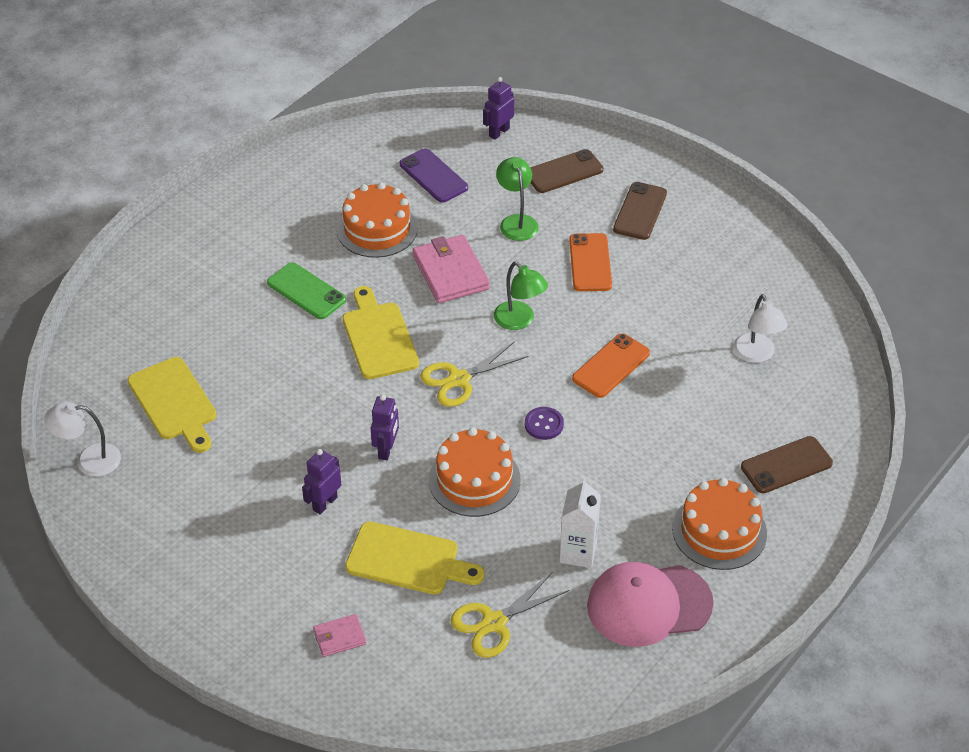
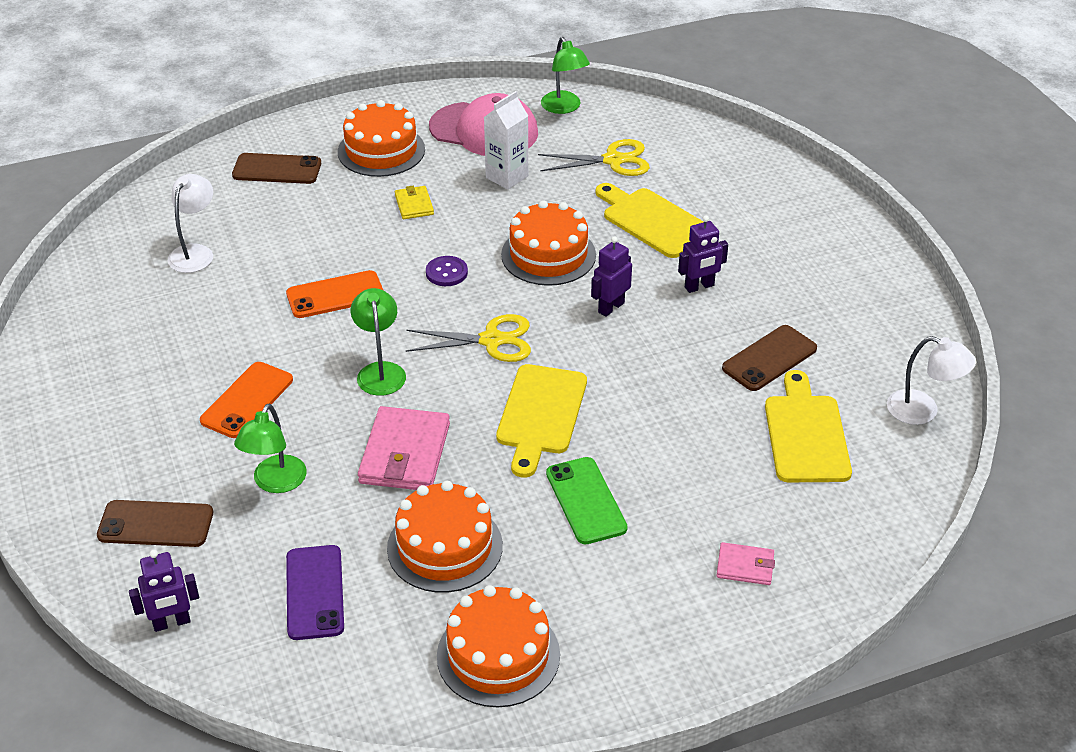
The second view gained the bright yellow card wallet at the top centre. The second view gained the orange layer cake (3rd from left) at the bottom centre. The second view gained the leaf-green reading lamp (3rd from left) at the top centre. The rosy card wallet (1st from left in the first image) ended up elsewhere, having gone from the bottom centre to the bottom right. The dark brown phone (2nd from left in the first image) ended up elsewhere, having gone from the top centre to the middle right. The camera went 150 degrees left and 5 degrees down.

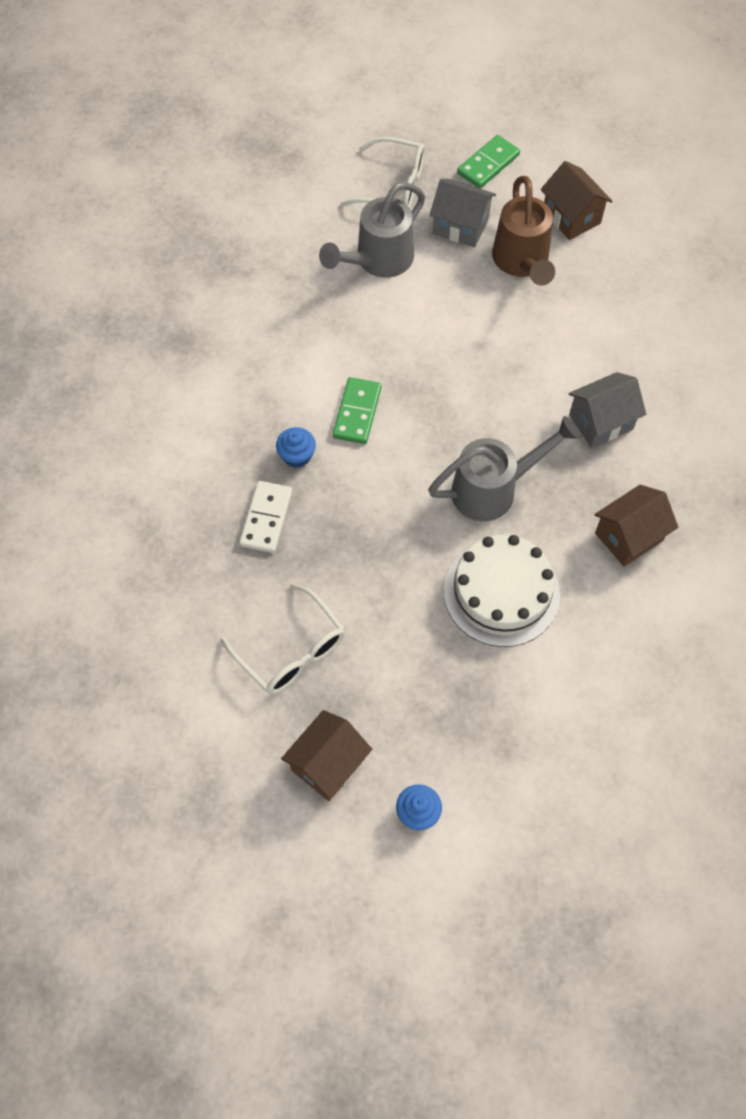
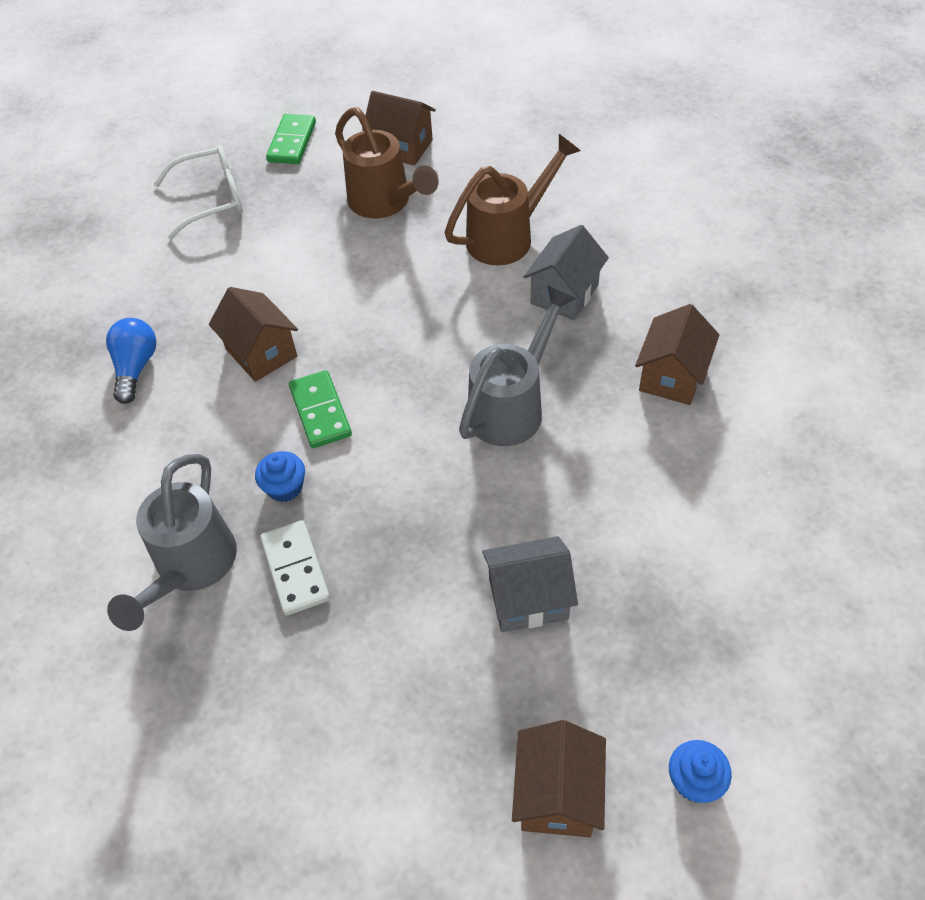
The second view lost the pure white glasses (1st from left) at the centre. The second view lost the pure white layer cake at the middle right. The second view gained the royal blue lightbulb at the middle left. The second view gained the dark brown house (1st from left) at the middle left. The second view gained the dark brown sprinkling can (2nd from left) at the top centre. The gray sprinkling can (1st from left) ended up elsewhere, having gone from the top centre to the middle left. The gray house (1st from left) ended up elsewhere, having gone from the top centre to the centre. The camera went 30 degrees left and 10 degrees down.

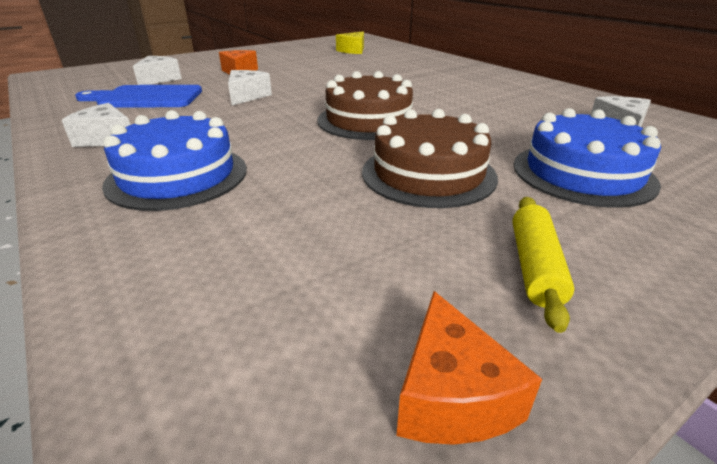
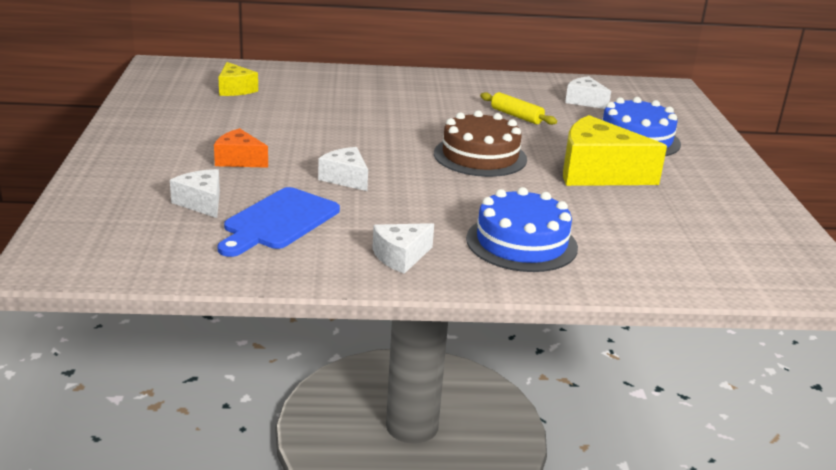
The second view lost the orange cheese wedge (2nd from left) at the bottom centre. The bright yellow dough roller ended up elsewhere, having gone from the middle right to the top centre. Where the dark brown layer cake (2nd from left) stood at the centre, the bright yellow cheese wedge (2nd from left) came to stand at the top right. The camera went 60 degrees left and 5 degrees down.

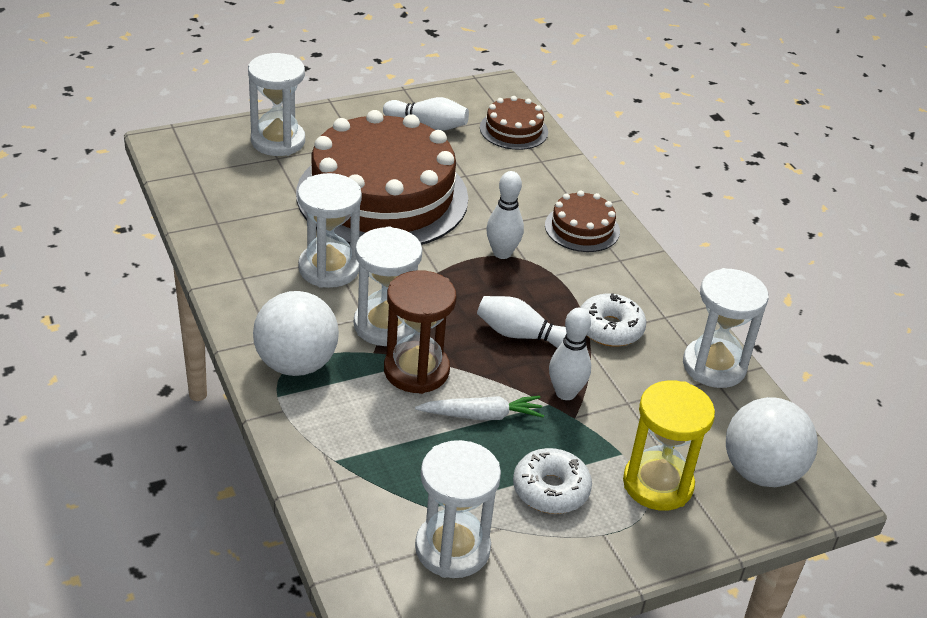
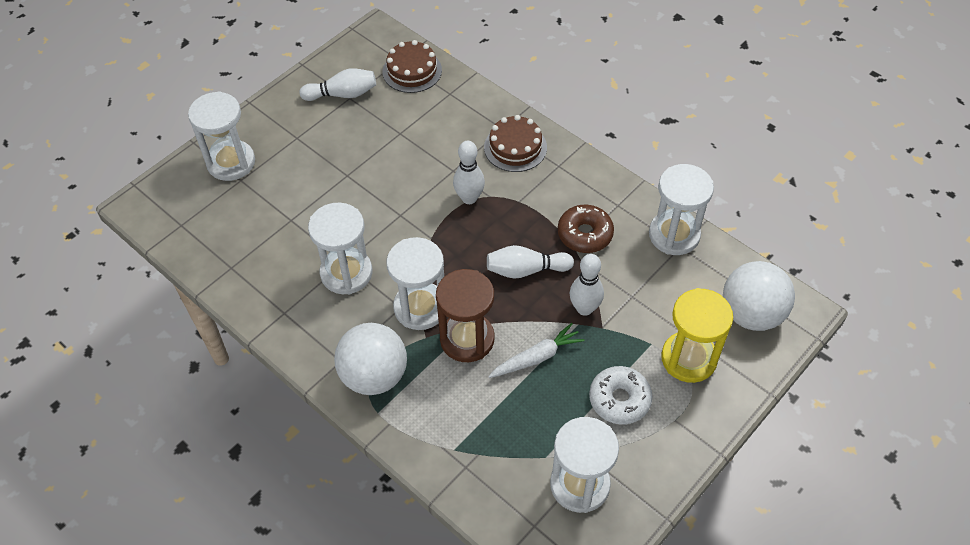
The second view lost the dark brown layer cake (1st from left) at the top centre. What was the pure white glazed donut (2nd from left) at the centre turned into the dark brown glazed donut at the centre. The camera went 20 degrees left and 15 degrees up.

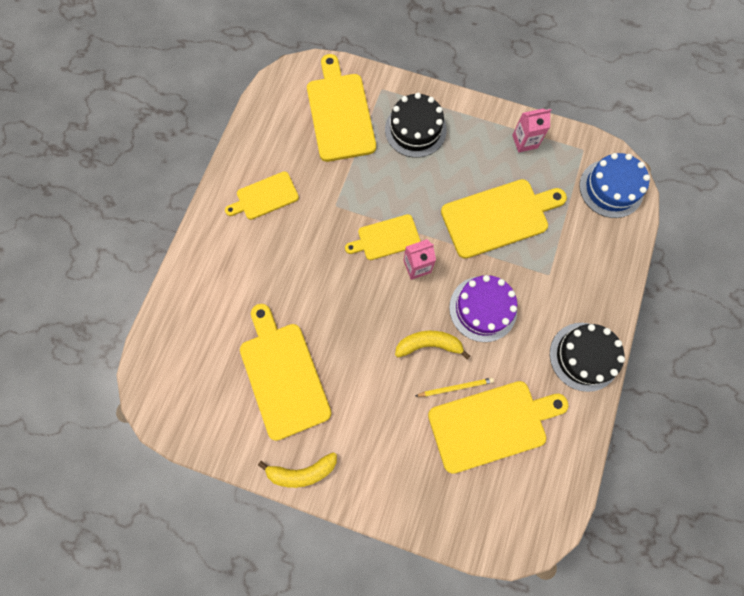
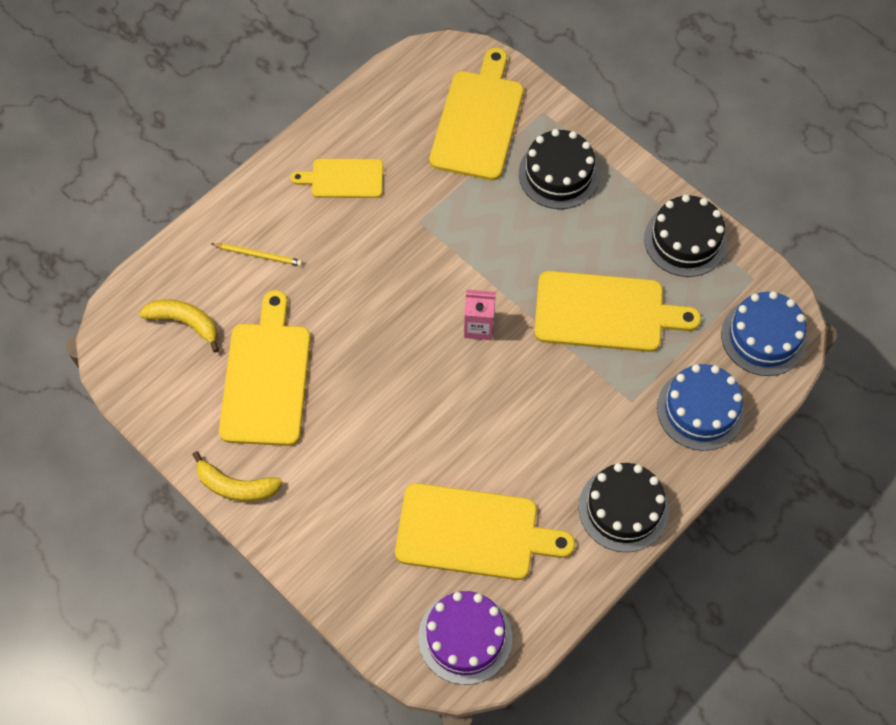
The second view lost the bright yellow chopping board (4th from left) at the centre. The second view gained the royal blue layer cake (1st from left) at the middle right. The bright yellow toy banana (2nd from left in the first image) ended up elsewhere, having gone from the centre to the middle left. The bright yellow pencil ended up elsewhere, having gone from the centre to the middle left. The purple layer cake ended up elsewhere, having gone from the centre to the bottom centre. Where the rosy carton (2nd from left) stood at the top right, the ebony layer cake (3rd from left) came to stand at the top right. The camera went 25 degrees right and 10 degrees down.

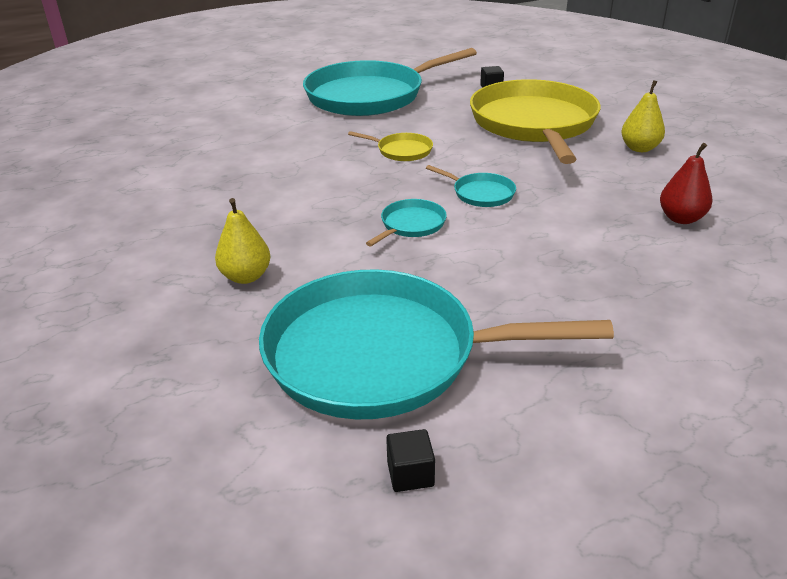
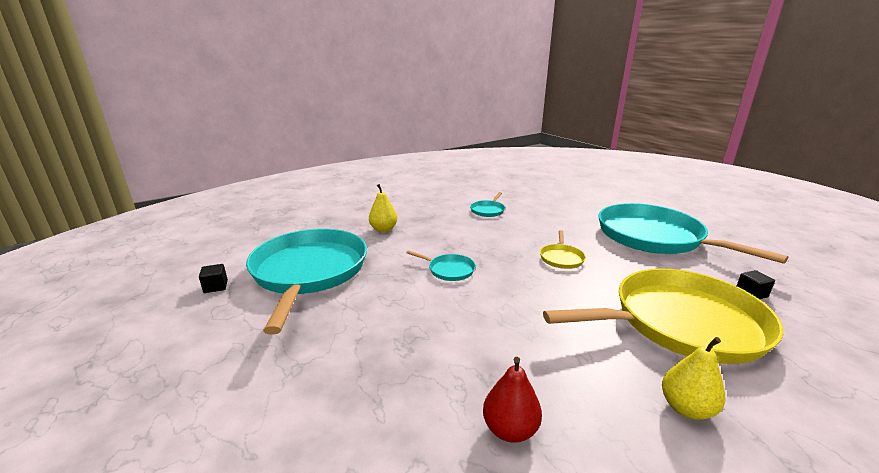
The teal skillet (4th from left in the first image) ended up elsewhere, having gone from the top centre to the centre. The camera went 80 degrees right and 10 degrees down.

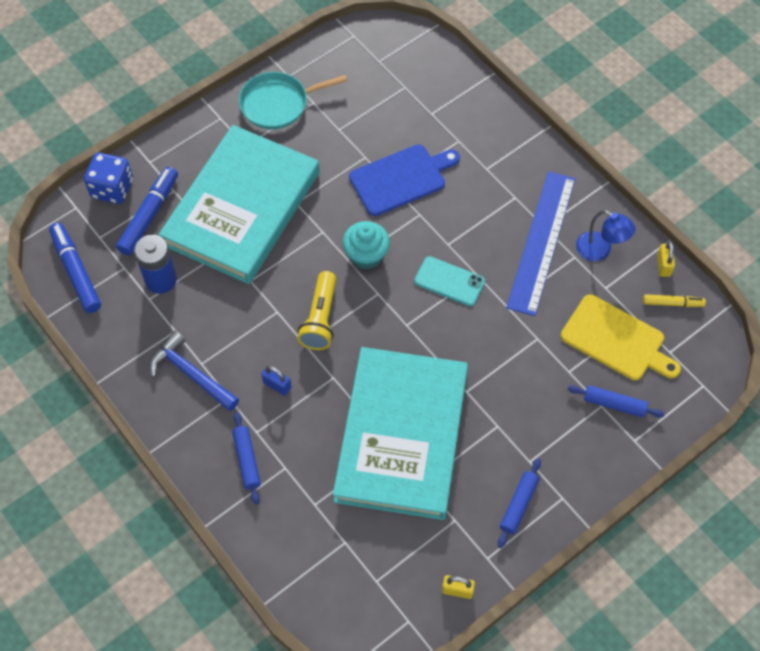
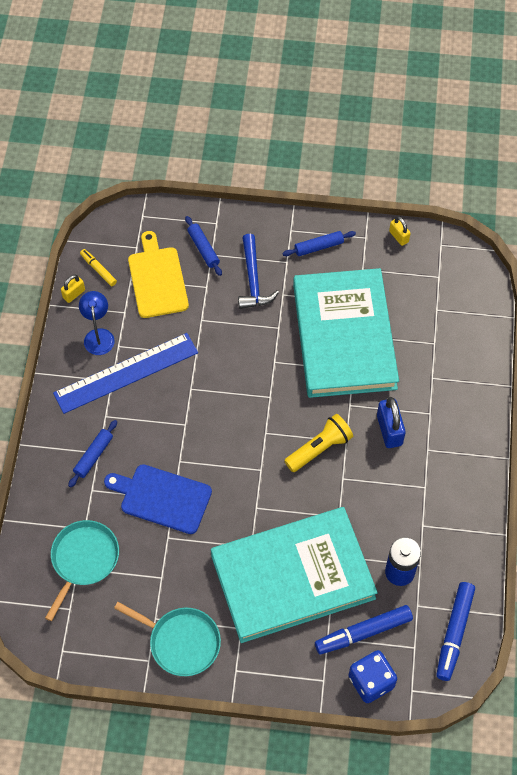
The second view lost the teal fairy cake at the centre. The second view lost the teal phone at the centre. The second view gained the teal skillet (1st from left) at the bottom left. The royal blue hammer ended up elsewhere, having gone from the middle left to the centre. The royal blue dough roller (1st from left) ended up elsewhere, having gone from the bottom left to the middle left. The teal book (2nd from left) at the centre ended up facing another way, 60 degrees counterclockwise from before. The size of the royal blue padlock at the centre changed by a factor of 1.67. The camera went 135 degrees left and 0 degrees up.

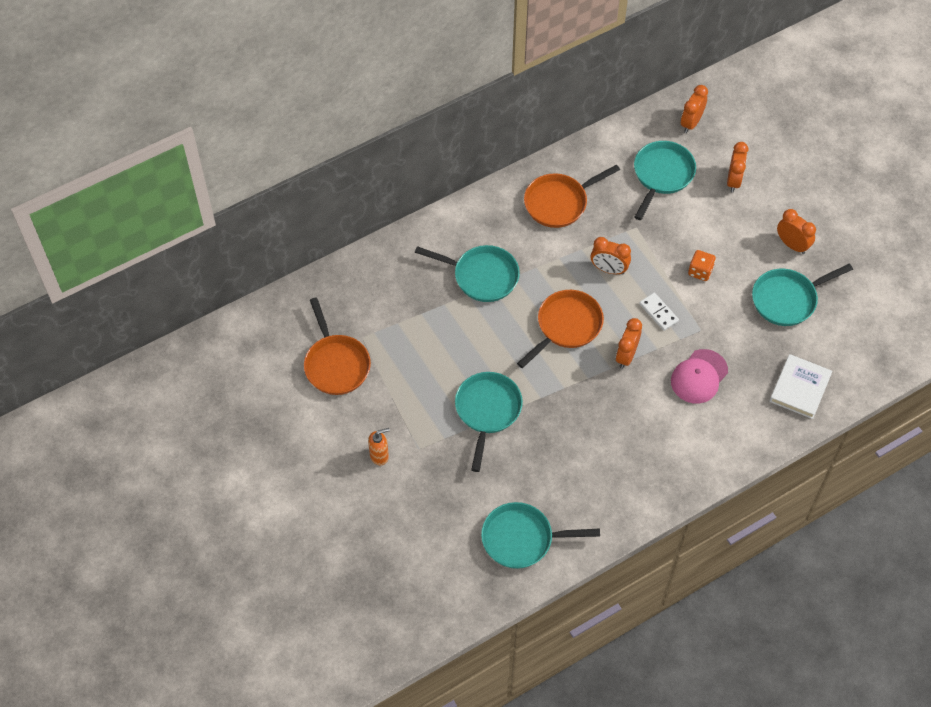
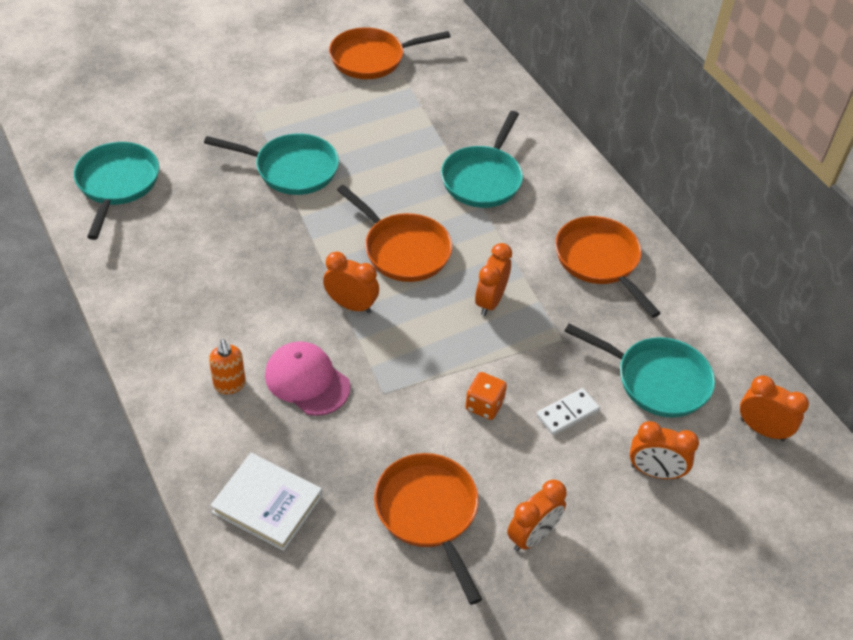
The orange pump bottle ended up elsewhere, having gone from the centre to the middle left. The pure white domino piece ended up elsewhere, having gone from the middle right to the centre. What was the teal skillet (5th from left) at the middle right turned into the orange skillet (3rd from left) at the bottom centre. The camera went 90 degrees right and 10 degrees down.

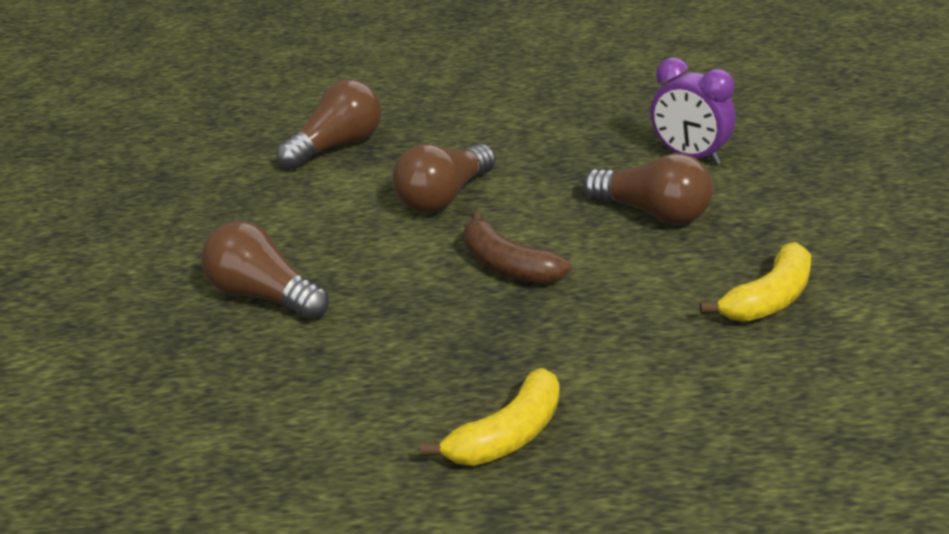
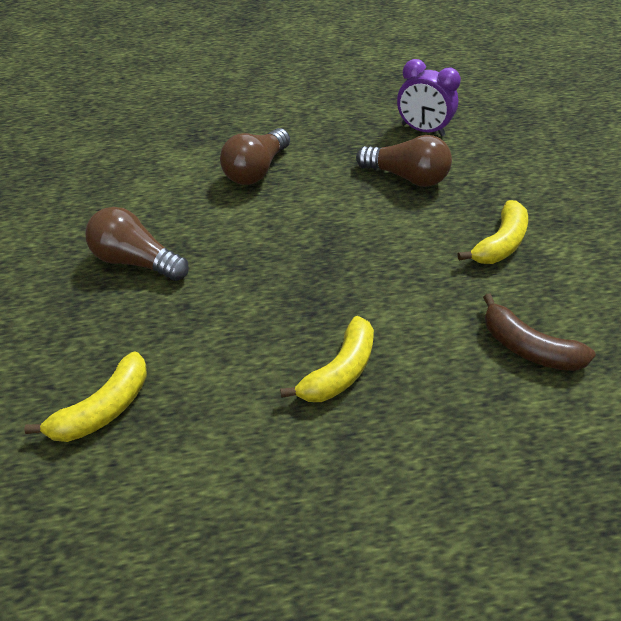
The second view lost the dark brown lightbulb (2nd from left) at the top centre. The second view gained the bright yellow toy banana (1st from left) at the middle left. The dark brown toy banana ended up elsewhere, having gone from the centre to the middle right. The camera went 10 degrees left and 15 degrees up.

